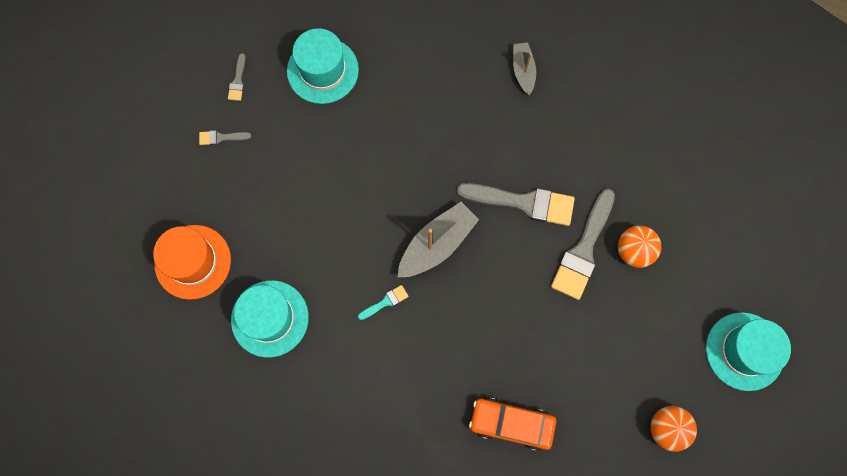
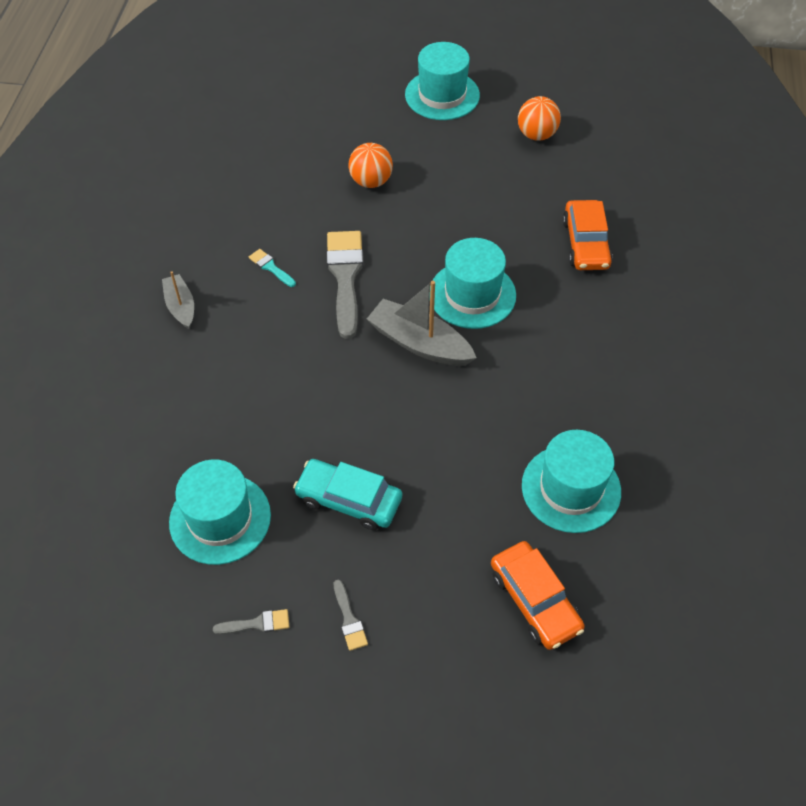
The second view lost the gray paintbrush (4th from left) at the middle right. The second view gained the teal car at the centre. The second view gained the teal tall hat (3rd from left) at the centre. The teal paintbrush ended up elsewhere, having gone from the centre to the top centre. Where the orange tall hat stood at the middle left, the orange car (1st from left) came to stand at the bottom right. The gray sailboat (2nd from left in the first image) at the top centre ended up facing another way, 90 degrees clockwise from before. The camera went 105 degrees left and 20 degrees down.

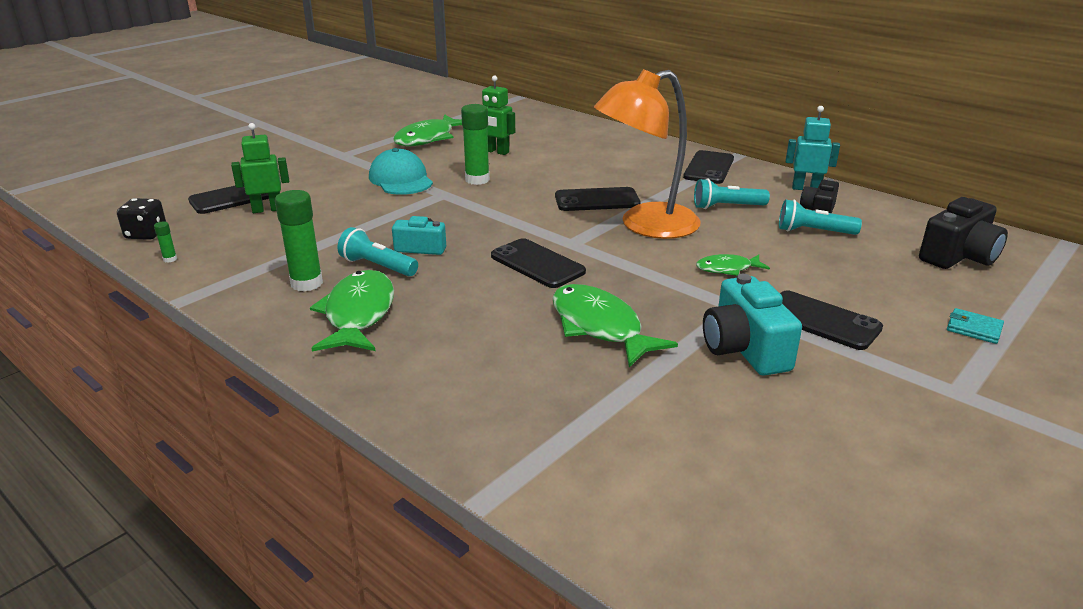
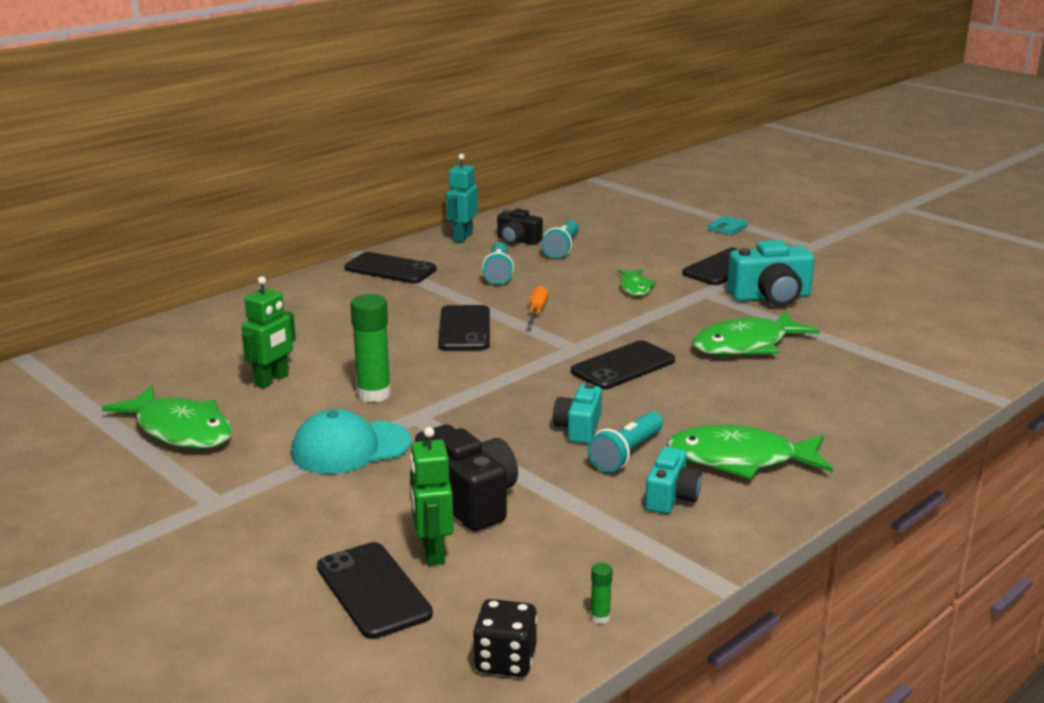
The ebony camera (2nd from left in the first image) ended up elsewhere, having gone from the middle right to the bottom centre. Where the leaf-green glue (2nd from left) stood at the middle left, the teal camera (2nd from left) came to stand at the bottom centre. Where the orange reading lamp stood at the top centre, the orange hand screwdriver came to stand at the centre. The camera went 85 degrees left and 5 degrees down.

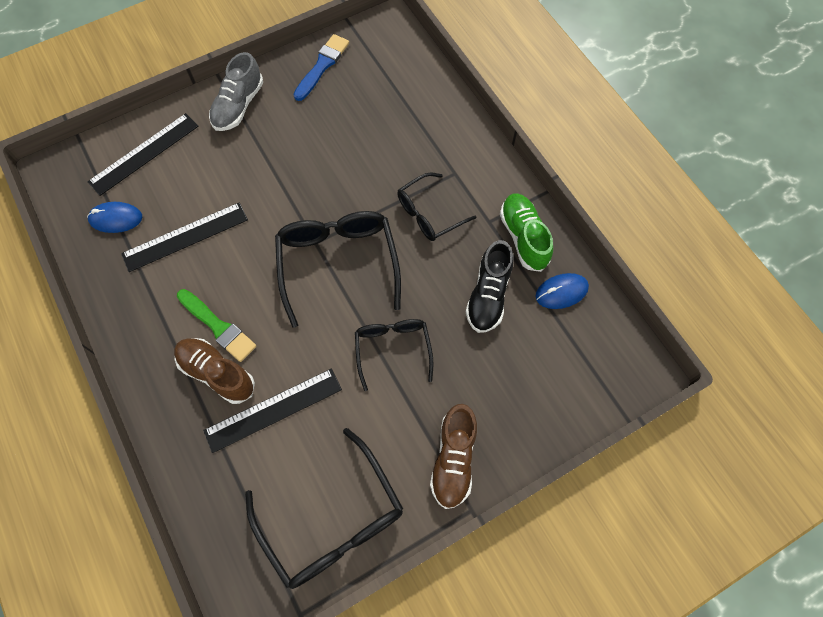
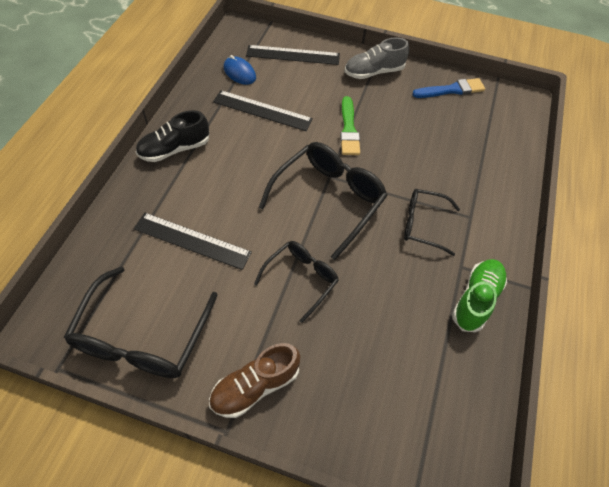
The second view lost the dark brown sneaker (1st from left) at the middle left. The second view lost the royal blue PC mouse (2nd from left) at the middle right. The leaf-green paintbrush ended up elsewhere, having gone from the middle left to the top centre. The ebony sneaker ended up elsewhere, having gone from the centre to the top left. The camera went 45 degrees right and 10 degrees down.

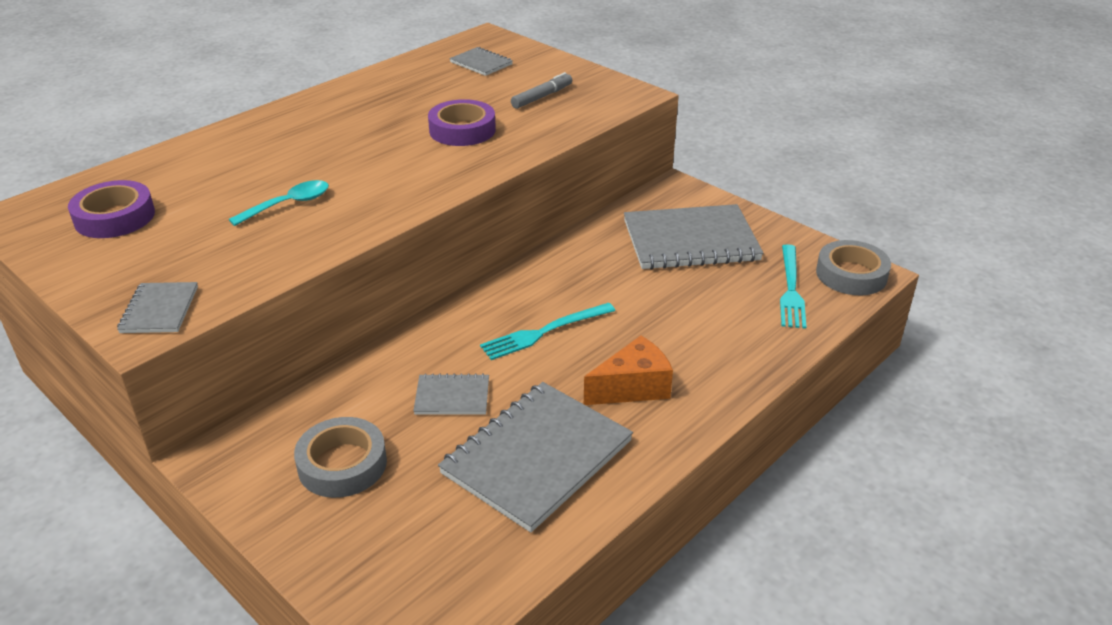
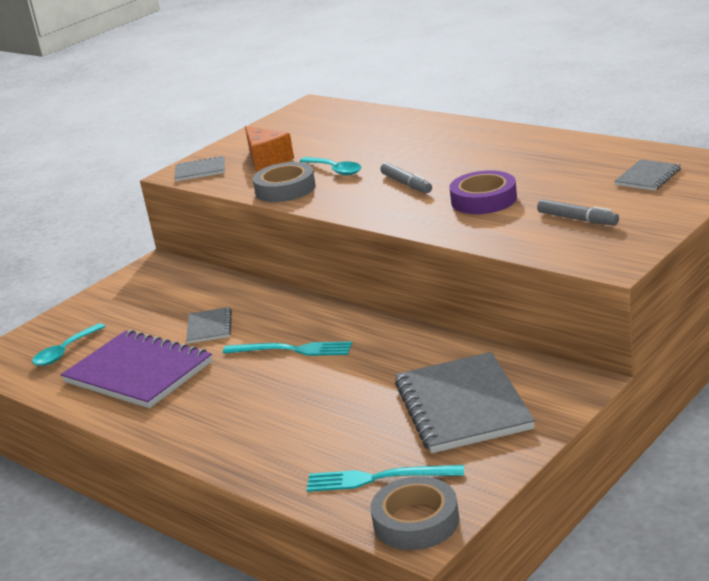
The second view lost the purple tape (1st from left) at the middle left. The second view gained the teal tablespoon (1st from left) at the middle left. The second view gained the gray marker (1st from left) at the top centre. The gray tape (1st from left) ended up elsewhere, having gone from the bottom left to the top centre. The orange cheese wedge ended up elsewhere, having gone from the centre to the top centre. What was the gray notebook (4th from left) at the bottom centre turned into the purple notebook at the middle left. The teal table fork (1st from left) at the centre ended up facing another way, 135 degrees clockwise from before. The camera went 90 degrees right and 10 degrees down.

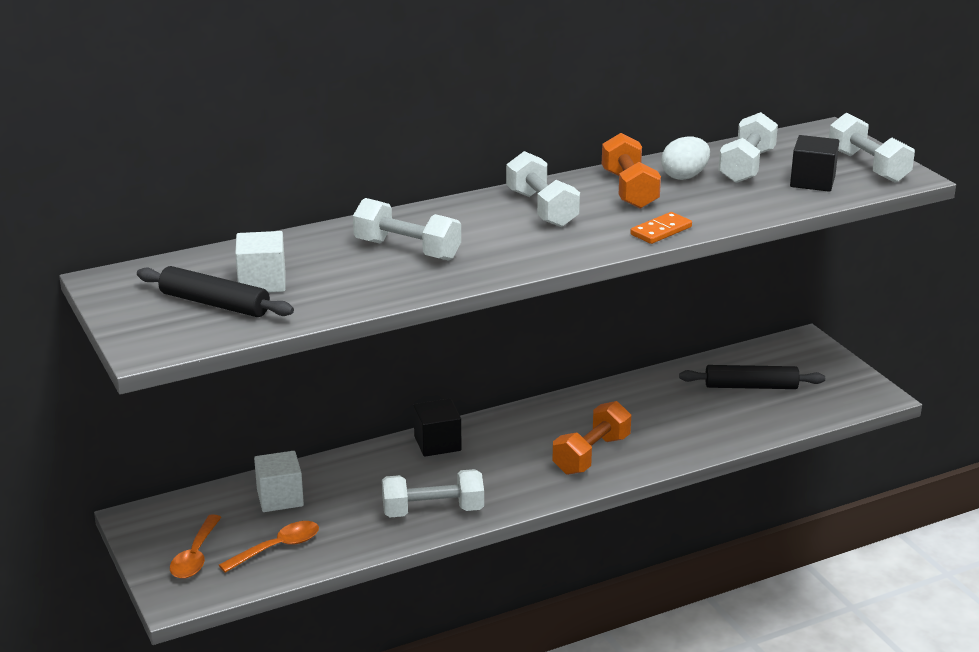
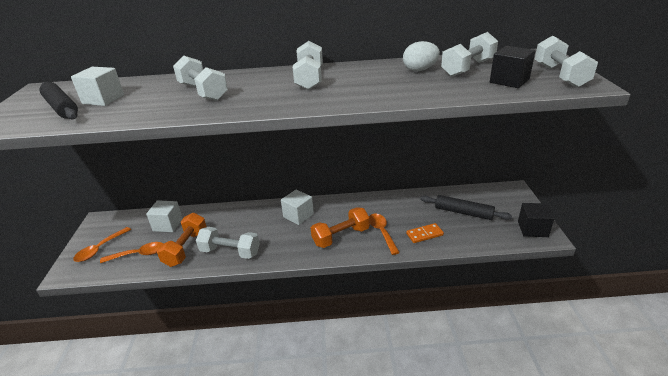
The second view gained the pure white block (3rd from left) at the centre. The second view gained the orange tablespoon (3rd from left) at the centre. The ebony block (1st from left in the first image) ended up elsewhere, having gone from the centre to the middle right. The orange free weight (2nd from left in the first image) ended up elsewhere, having gone from the top centre to the middle left. The orange domino piece ended up elsewhere, having gone from the middle right to the centre. The camera went 25 degrees right and 5 degrees up.

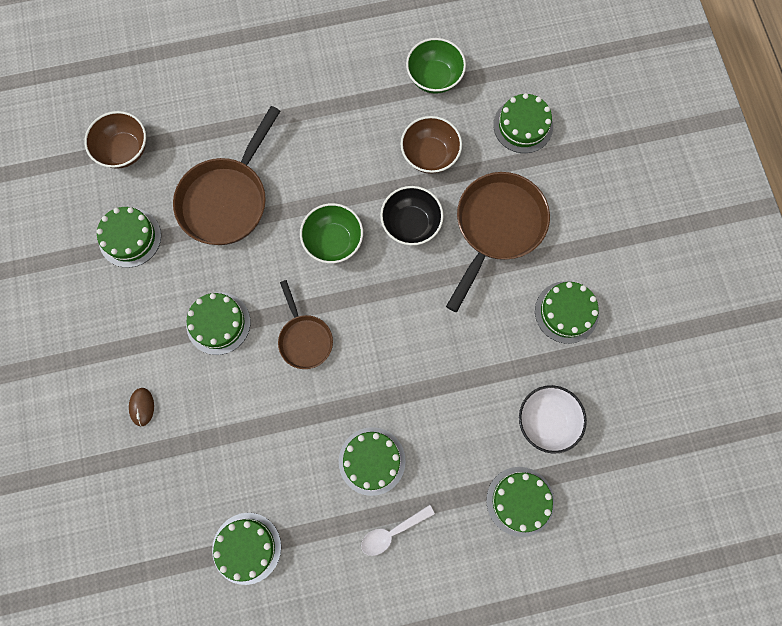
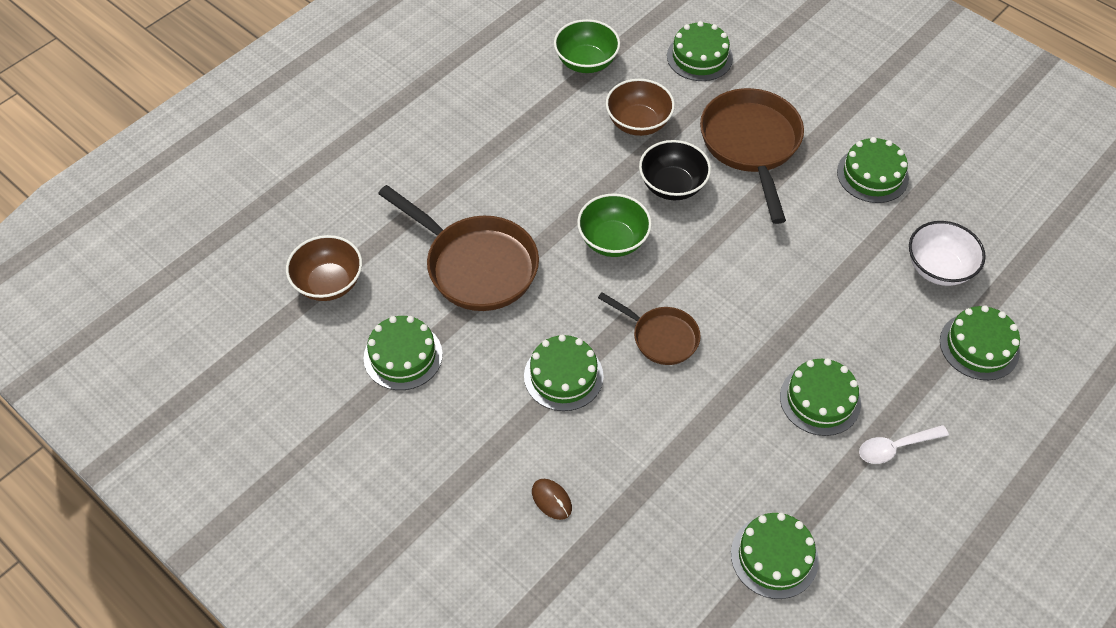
The dark brown skillet (1st from left) at the top left ended up facing another way, 45 degrees counterclockwise from before. The pure white tablespoon at the bottom centre ended up facing another way, 45 degrees clockwise from before. The camera went 35 degrees left and 20 degrees down.

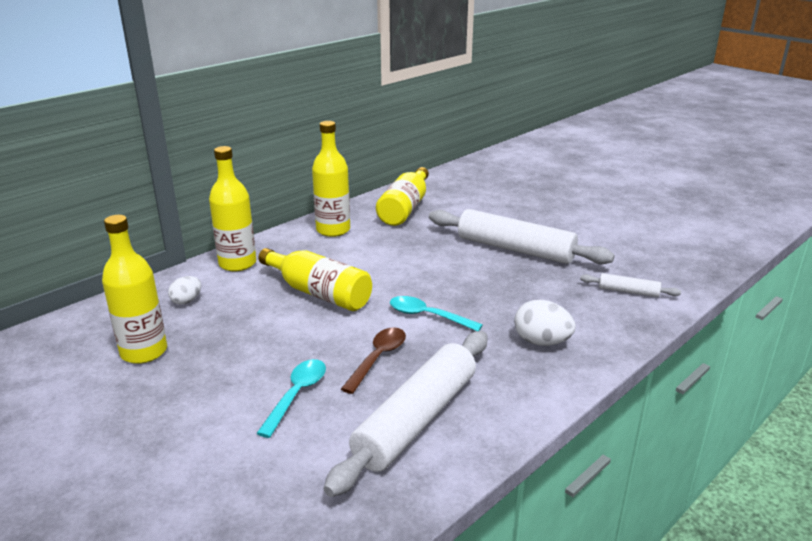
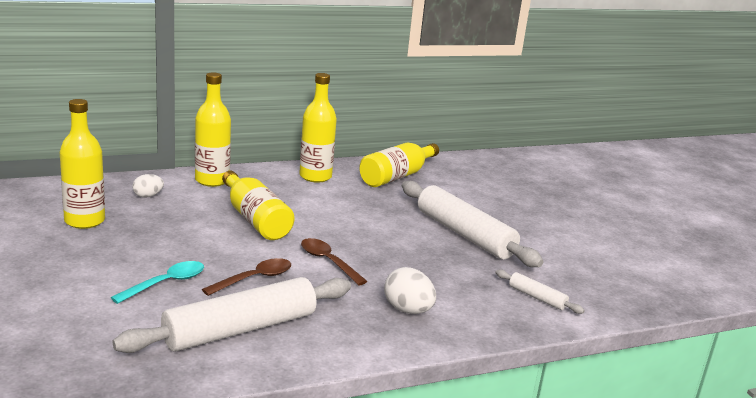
What was the teal tablespoon (2nd from left) at the centre turned into the dark brown tablespoon (2nd from left) at the centre. The camera went 20 degrees right and 5 degrees down.

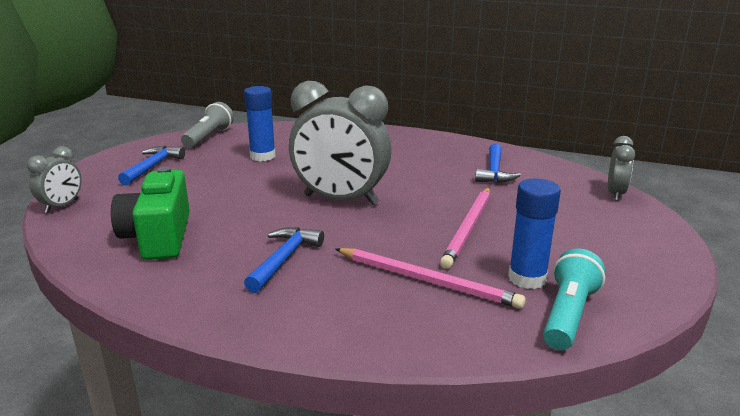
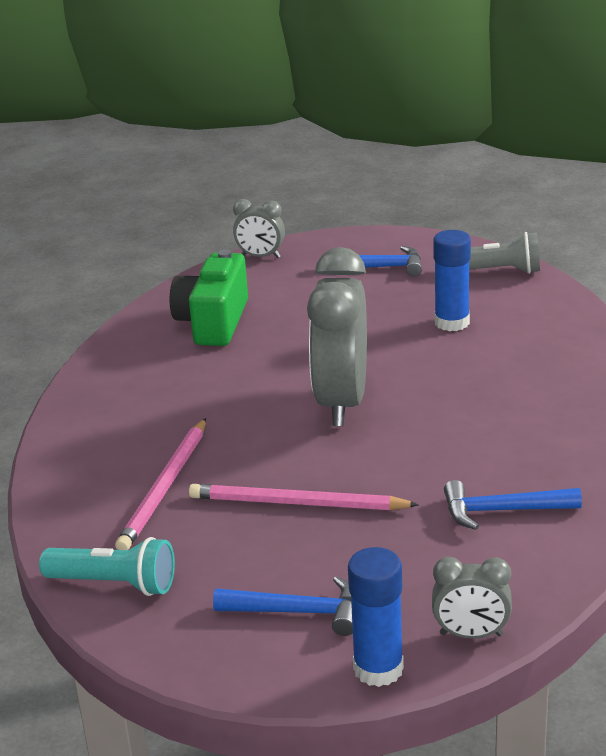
The royal blue hammer (2nd from left in the first image) ended up elsewhere, having gone from the centre to the bottom centre. The royal blue glue (2nd from left in the first image) ended up elsewhere, having gone from the middle right to the bottom centre. The leaf-green camera at the middle left ended up facing another way, 60 degrees counterclockwise from before. The camera went 80 degrees right and 5 degrees up.

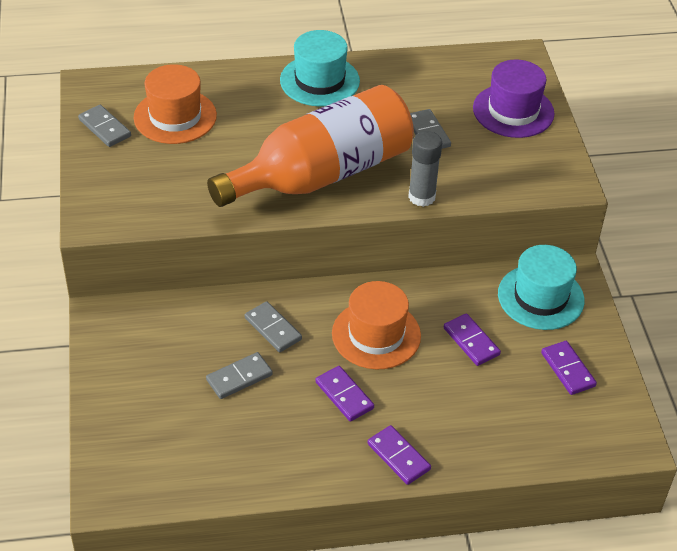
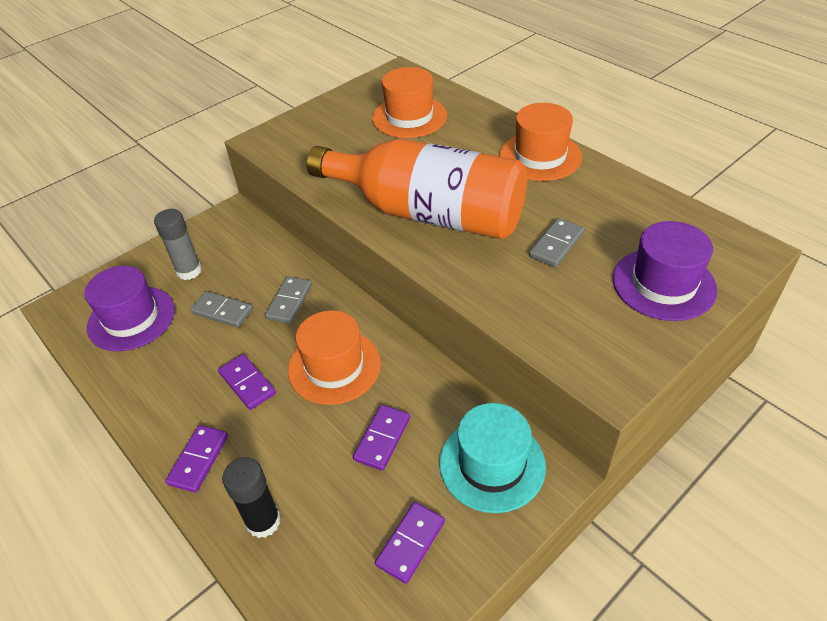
The second view lost the gray domino piece (1st from left) at the top left. The second view gained the purple tall hat (1st from left) at the middle left. The second view gained the ebony glue at the bottom left. The gray glue ended up elsewhere, having gone from the top centre to the middle left. What was the teal tall hat (1st from left) at the top centre turned into the orange tall hat (3rd from left) at the top centre. The purple domino piece (1st from left in the first image) at the bottom centre ended up facing another way, 60 degrees counterclockwise from before. The camera went 60 degrees right and 0 degrees up.

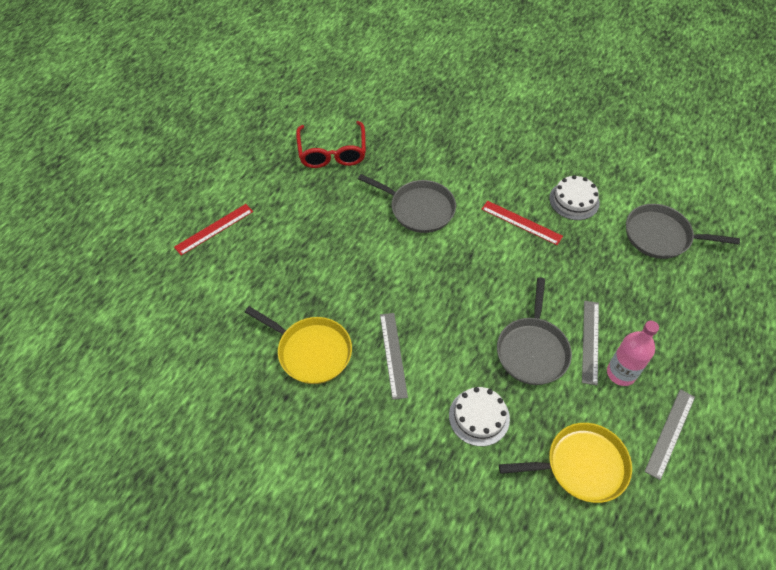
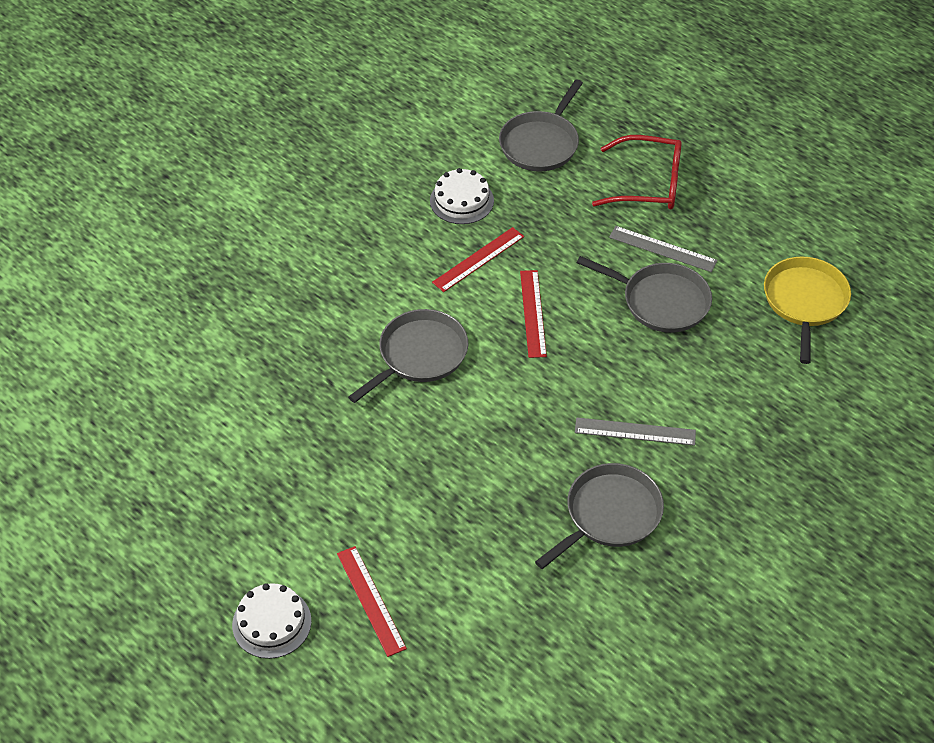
The second view lost the rosy flask at the middle right. The second view lost the gray ruler (3rd from left) at the bottom right. The second view gained the scarlet ruler (3rd from left) at the centre. The scarlet glasses ended up elsewhere, having gone from the top centre to the top right. The pure white layer cake (1st from left) ended up elsewhere, having gone from the bottom centre to the bottom left. What was the bright yellow skillet (1st from left) at the centre turned into the gray skillet (3rd from left) at the bottom centre. The camera went 75 degrees left and 5 degrees down.

